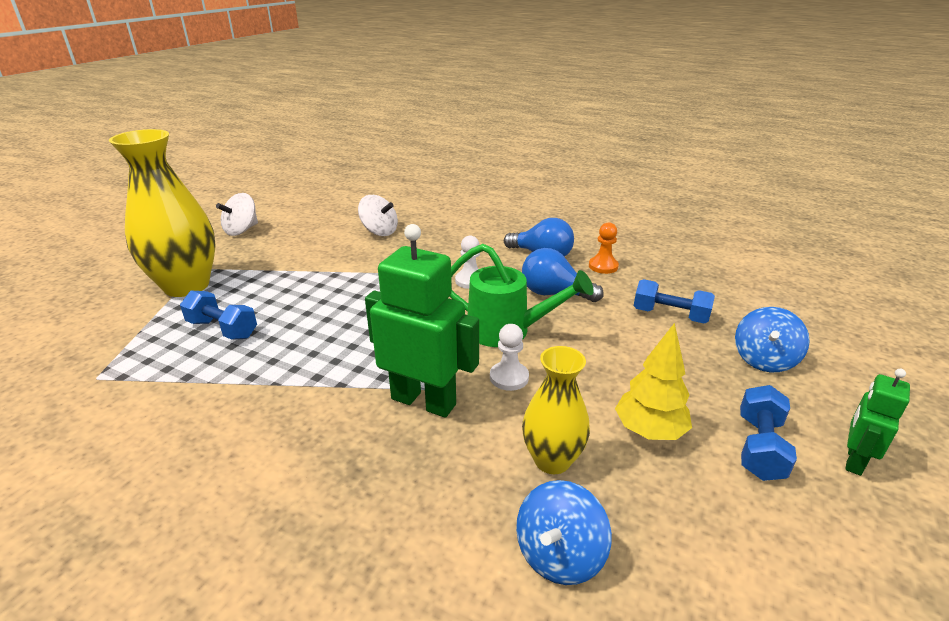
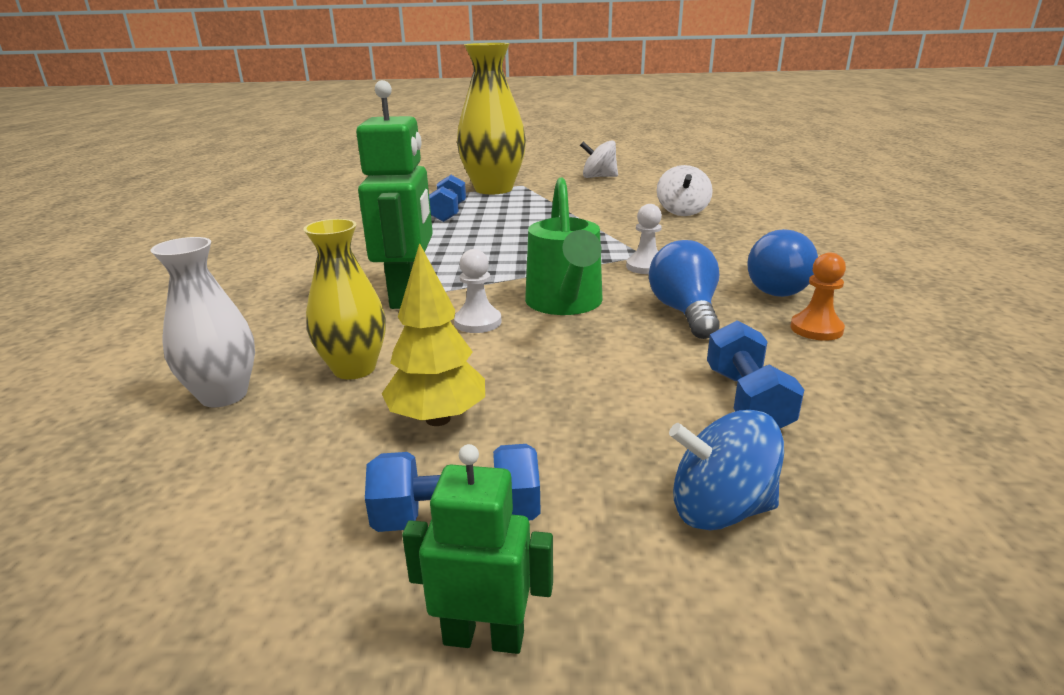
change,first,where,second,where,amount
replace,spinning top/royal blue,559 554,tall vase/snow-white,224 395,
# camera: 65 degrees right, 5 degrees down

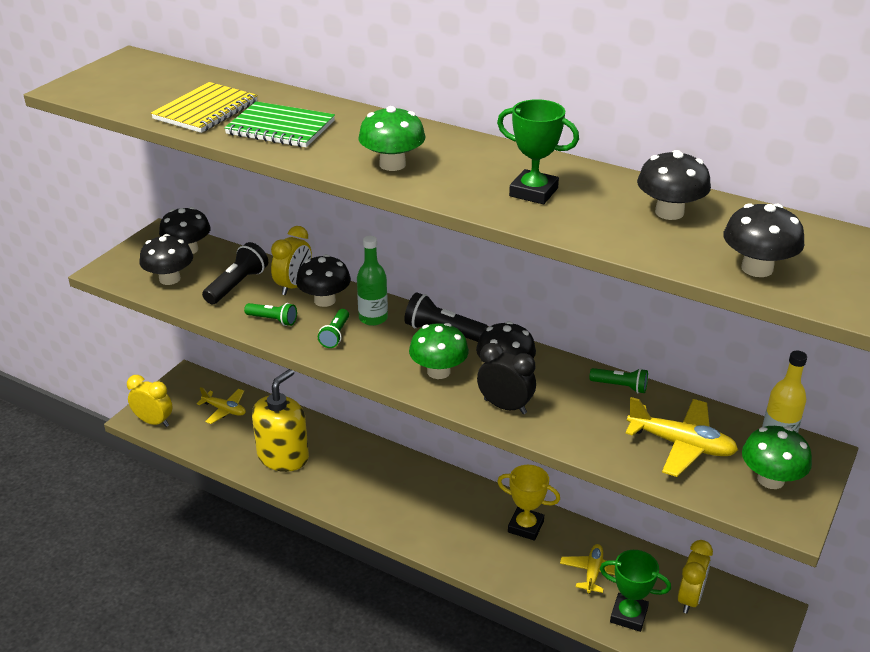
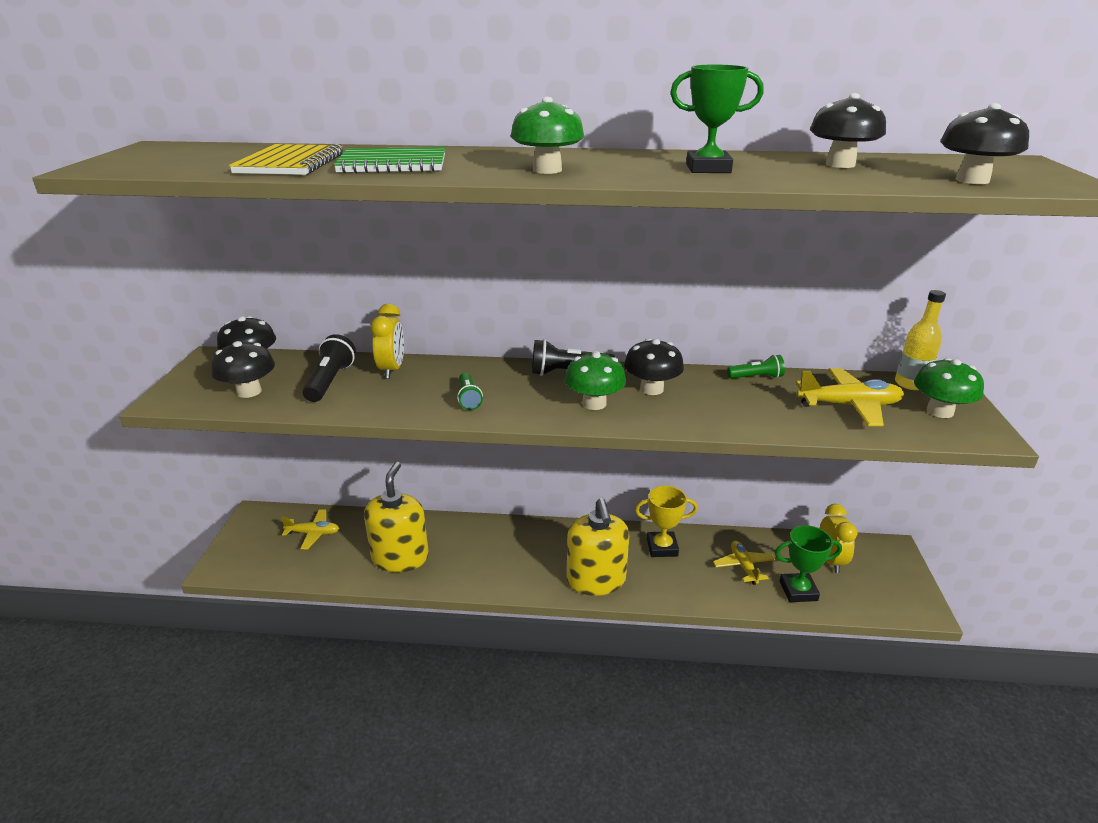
change,first,where,second,where,amount
delete,clock/golden,154 422,,,
delete,pocket torch/emerald,273 320,,,
delete,fungus/black,324 300,,,
delete,drink bottle/emerald,373 318,,,
delete,clock/black,505 406,,,
insert,,,soap pump/golden,596 580,
# camera: 25 degrees left, 5 degrees down

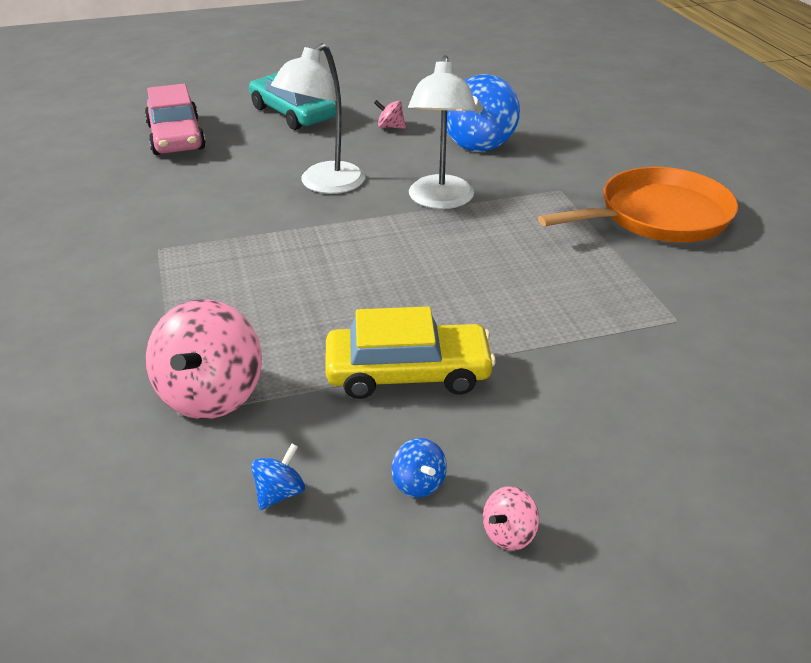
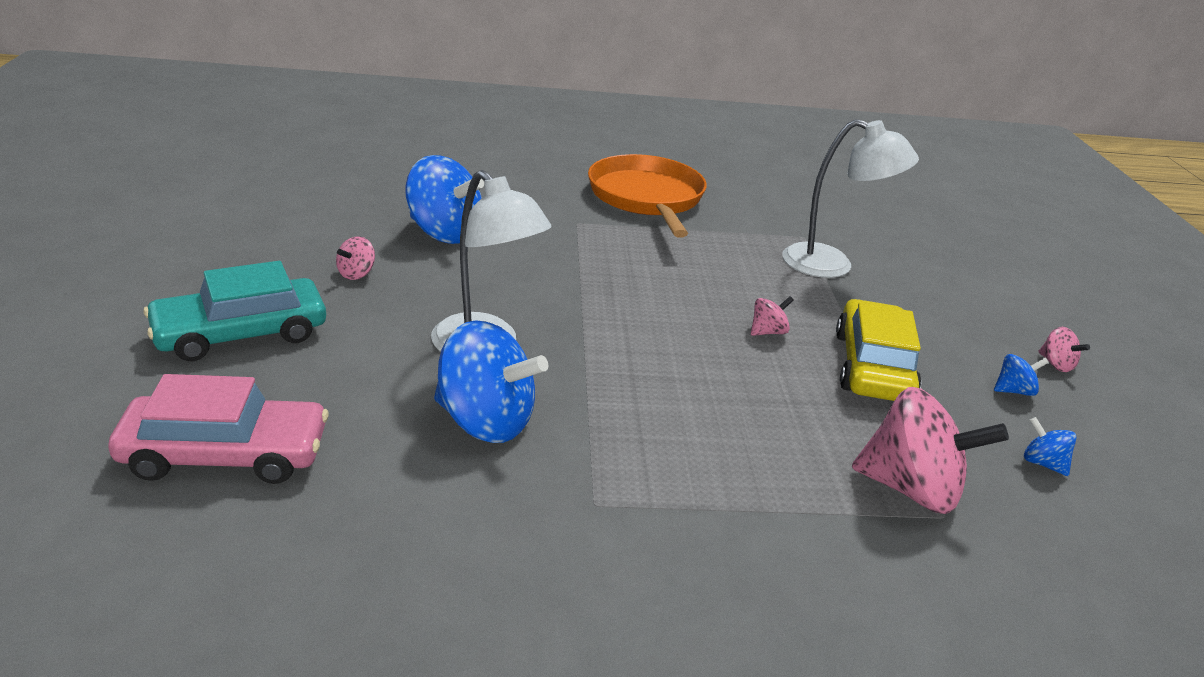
change,first,where,second,where,amount
insert,,,spinning top/royal blue,485 422,
insert,,,spinning top/pink,768 332,
move,reading lamp/snow-white,440 201,,832 265,
# camera: 80 degrees left, 5 degrees down

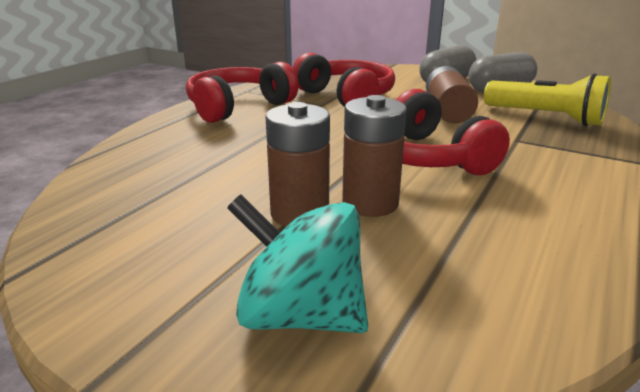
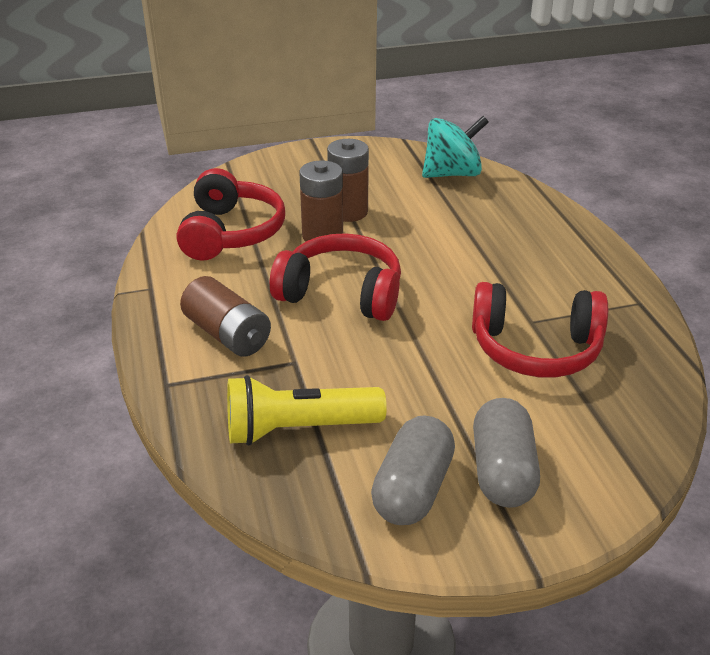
change,first,where,second,where,amount
move,headset/scarlet,238 107,,230 232,
move,spinning top/aqua,301 315,,452 174,
move,AA battery/brown,447 111,,227 334,
# camera: 135 degrees right, 10 degrees up

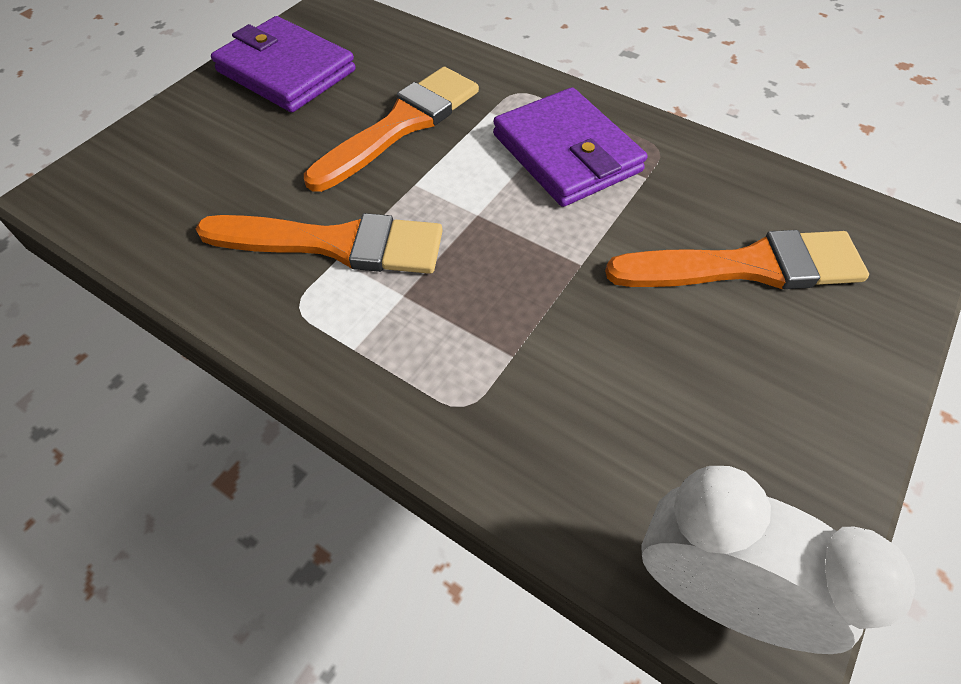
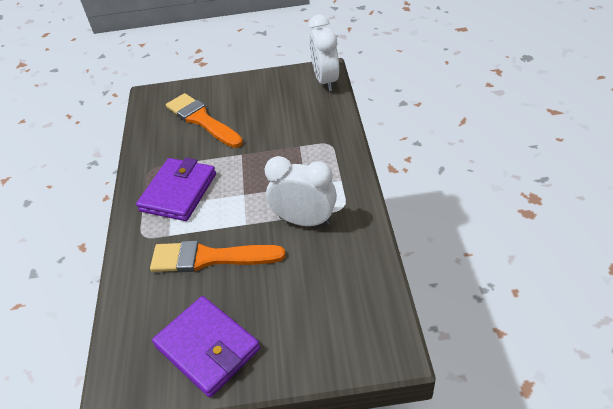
change,first,where,second,where,amount
replace,paintbrush/orange,335 244,clock/snow-white,304 221,
rotate,card wallet/violet,286 71,,207 348,45 degrees counterclockwise
# camera: 125 degrees left, 10 degrees down

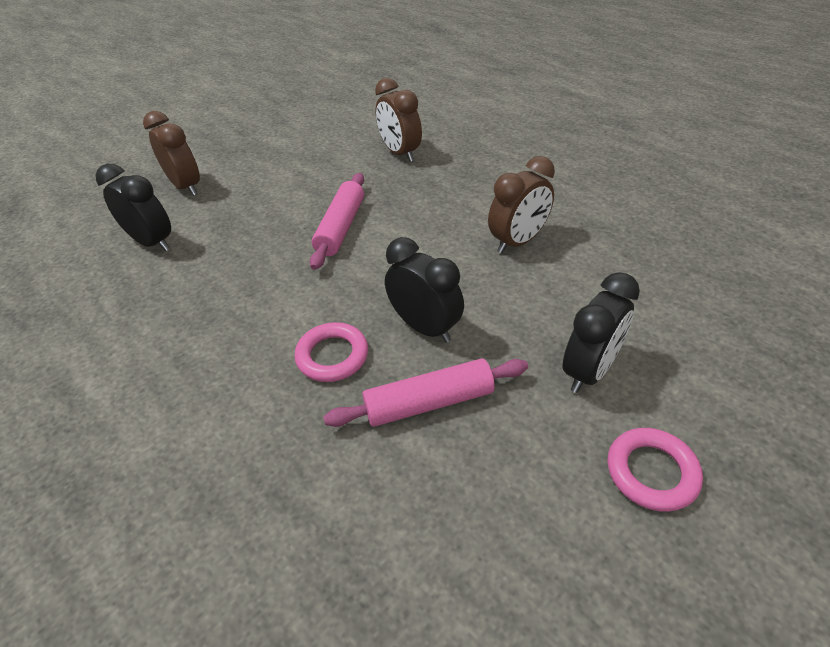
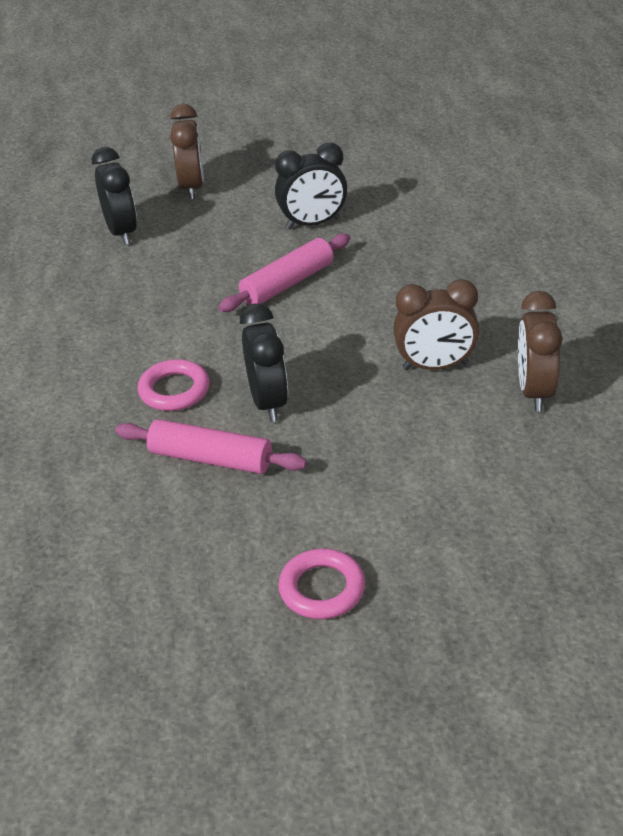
change,first,where,second,where,amount
move,clock/brown,400 153,,535 391,
move,clock/black,589 370,,313 224,
# camera: 35 degrees right, 5 degrees down

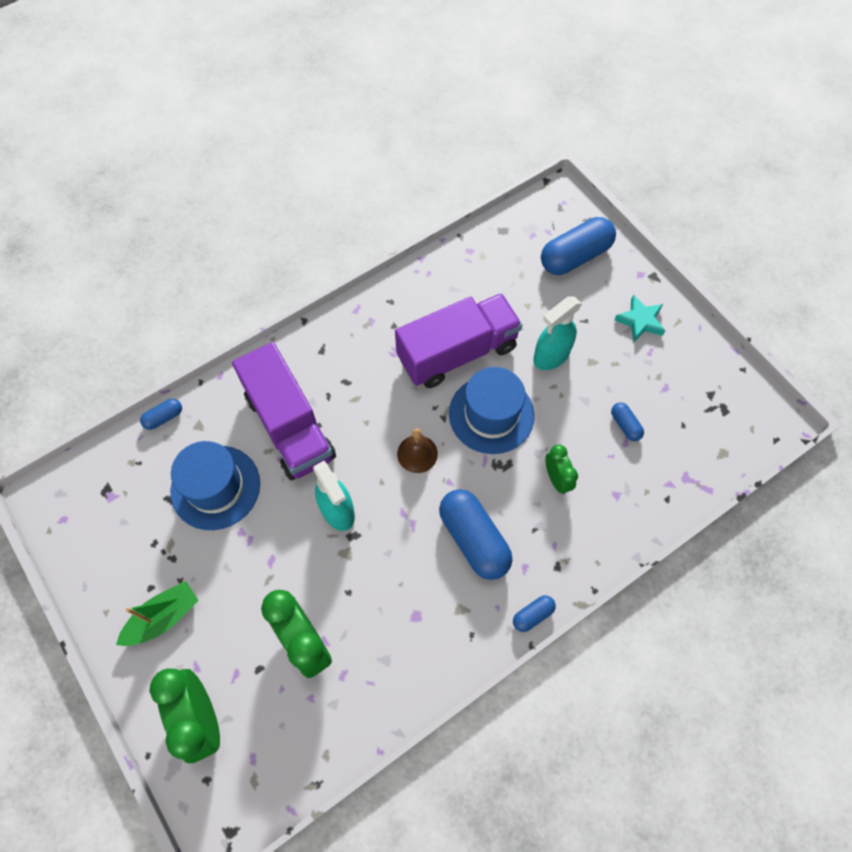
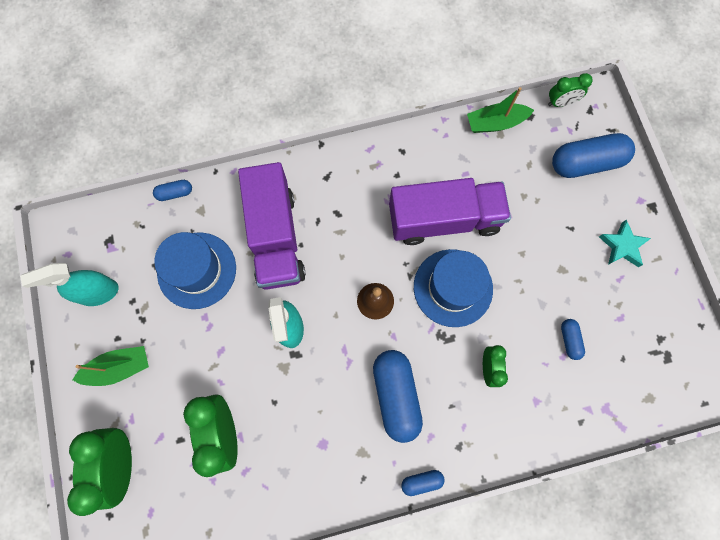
change,first,where,second,where,amount
insert,,,boat/emerald,495 123,
insert,,,clock/emerald,560 103,
move,spray bottle/aqua,551 356,,98 292,
# camera: 20 degrees right, 10 degrees up

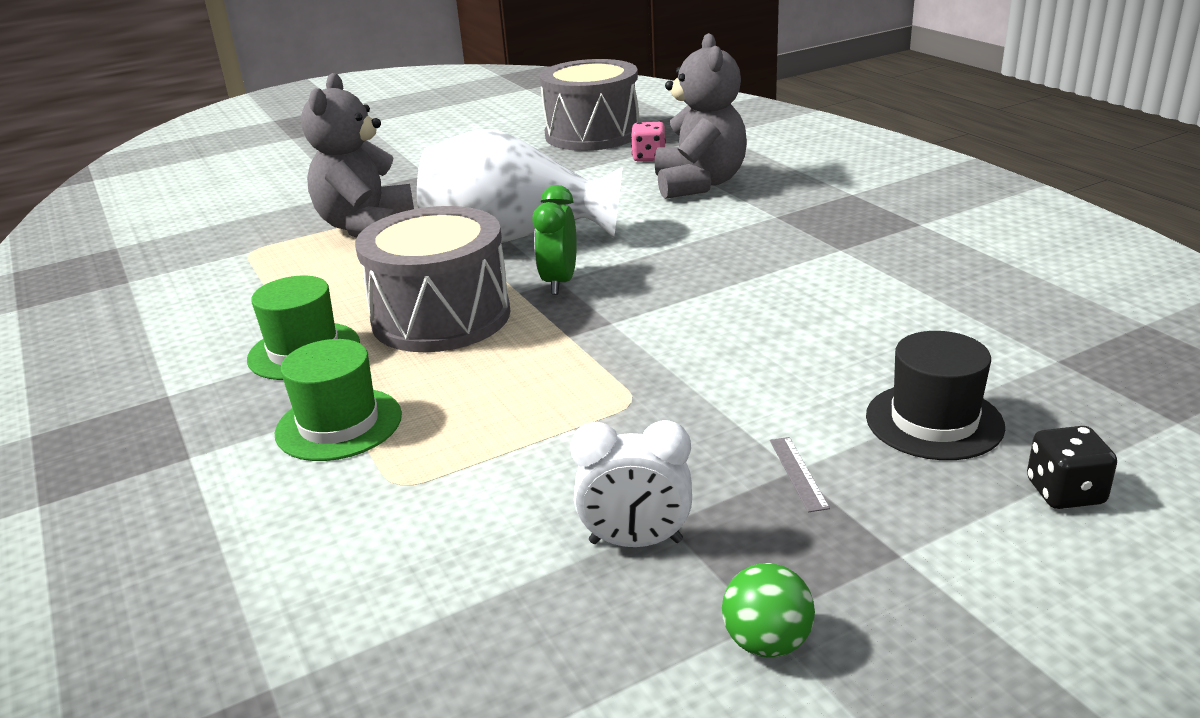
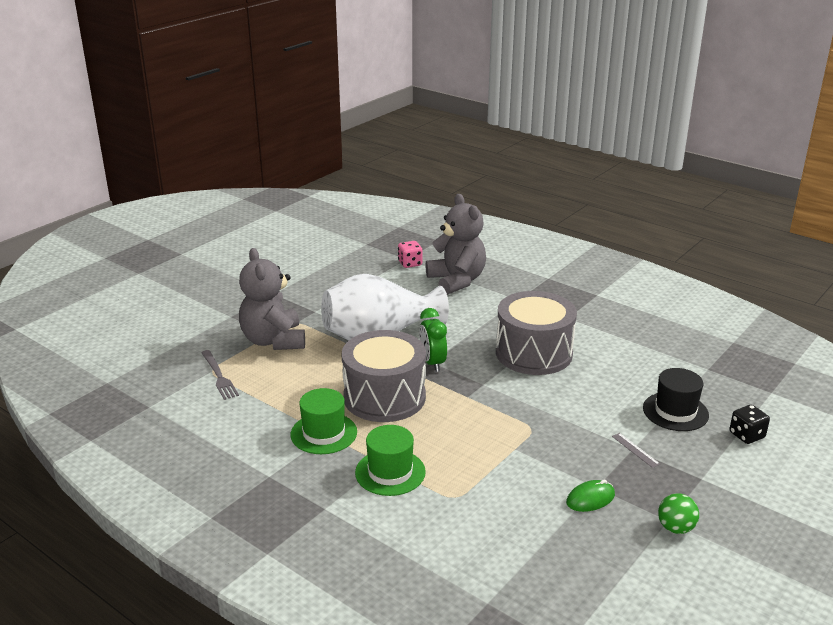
change,first,where,second,where,amount
insert,,,fork/ash-grey,219 376,
move,snare drum/ash-grey,592 134,,533 353,
replace,clock/snow-white,636 542,computer mouse/emerald,590 499,
# camera: 25 degrees left, 0 degrees up

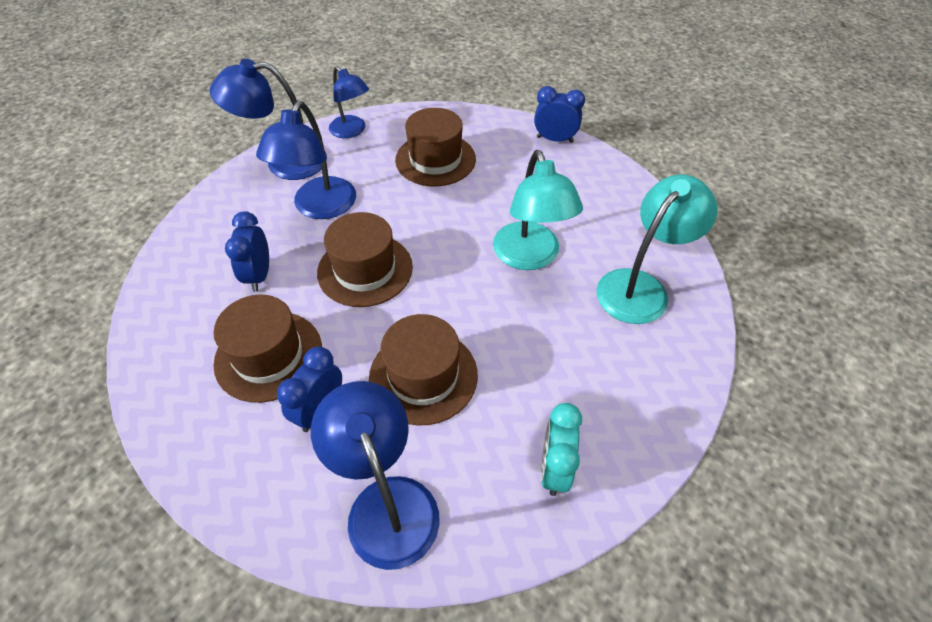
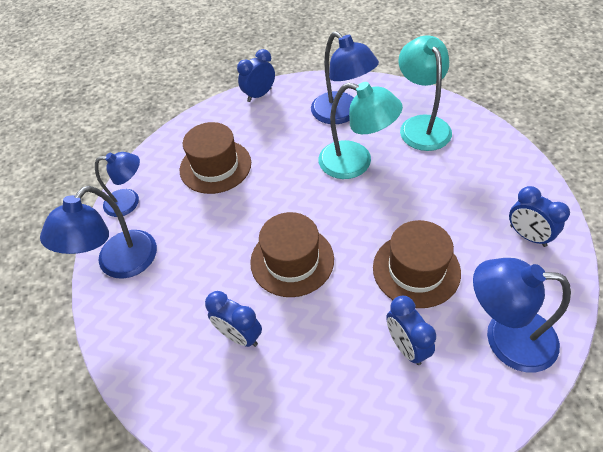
change,first,where,second,where,amount
delete,hat/brown,268 355,,,
move,reading lamp/royal blue,319 208,,342 114,
recolor,clock/aqua,554 468,clock/royal blue,527 236,
# camera: 50 degrees left, 0 degrees up

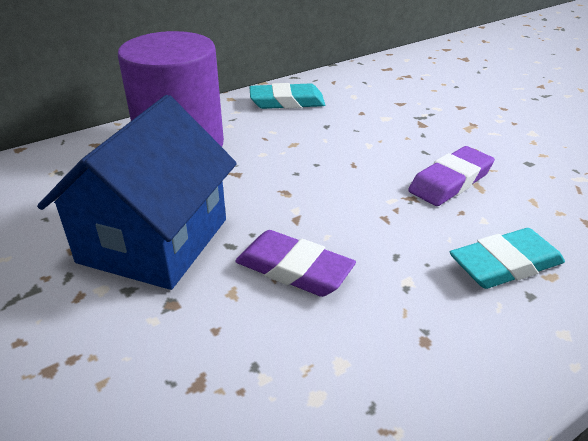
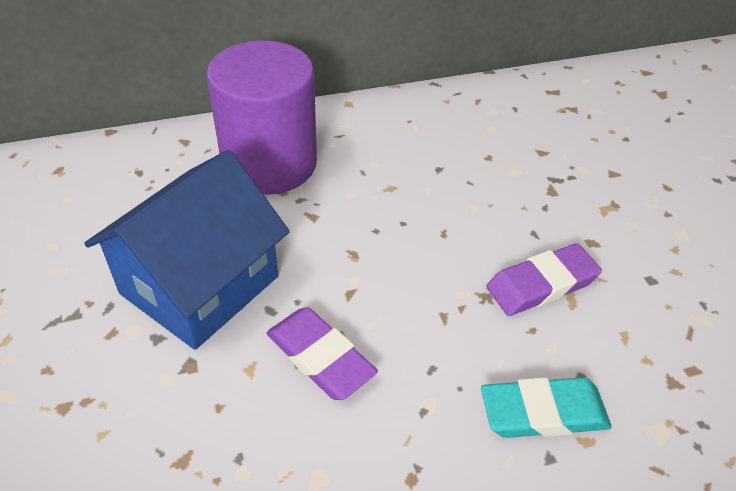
change,first,where,second,where,amount
delete,gum eraser/aqua,287 102,,,
# camera: 15 degrees right, 10 degrees up

